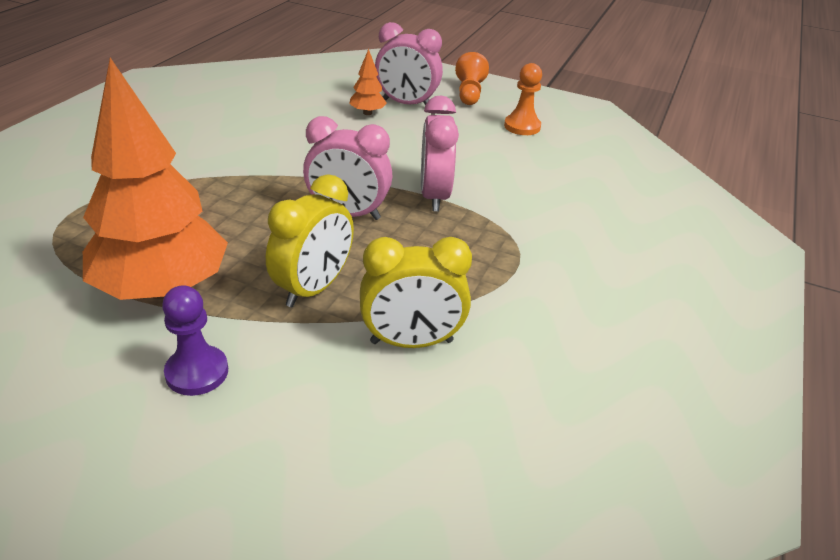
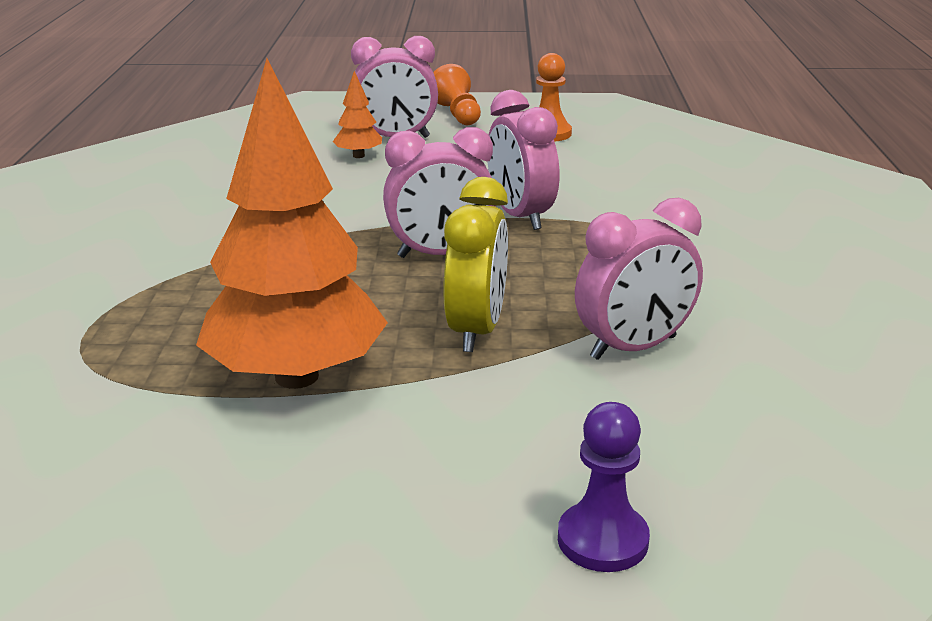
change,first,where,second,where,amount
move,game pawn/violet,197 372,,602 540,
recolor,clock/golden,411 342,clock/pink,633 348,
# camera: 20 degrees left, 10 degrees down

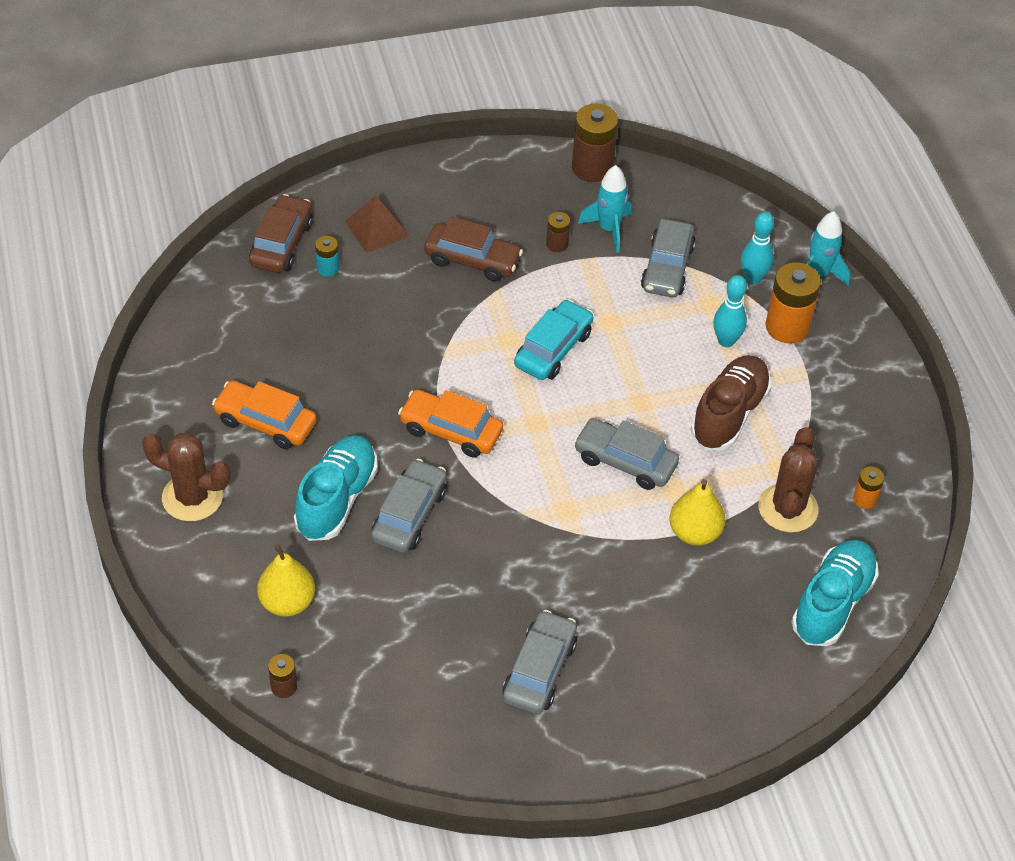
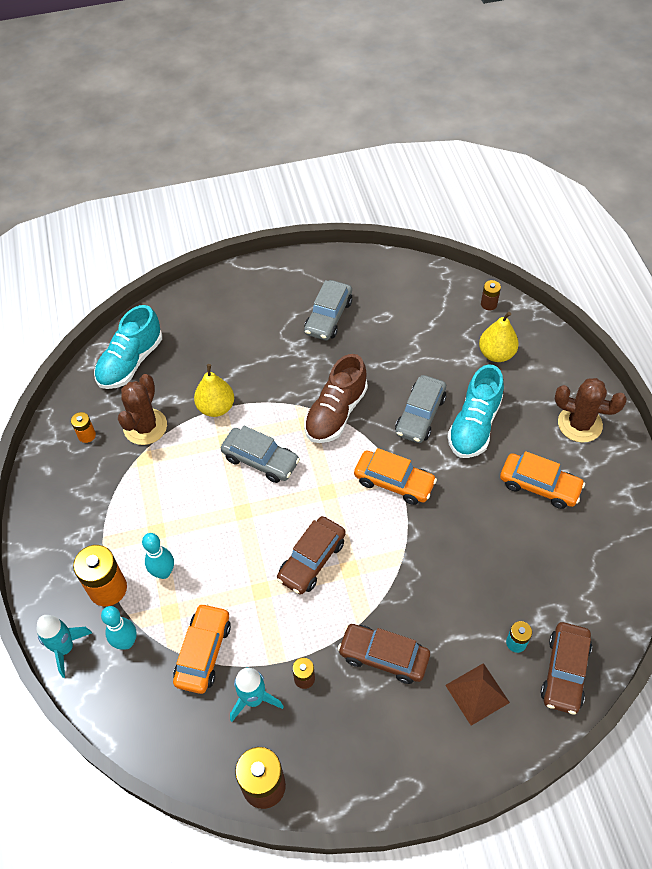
change,first,where,second,where,amount
move,sneaker/brown,729 414,,336 413,
recolor,toy car/aqua,553 349,toy car/brown,312 560,
recolor,toy car/ash-grey,667 268,toy car/orange,203 652,
# camera: 175 degrees left, 5 degrees up

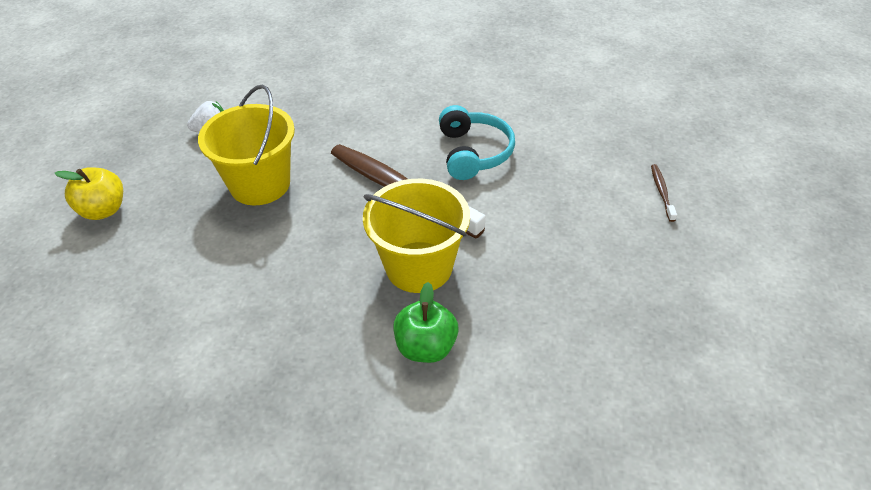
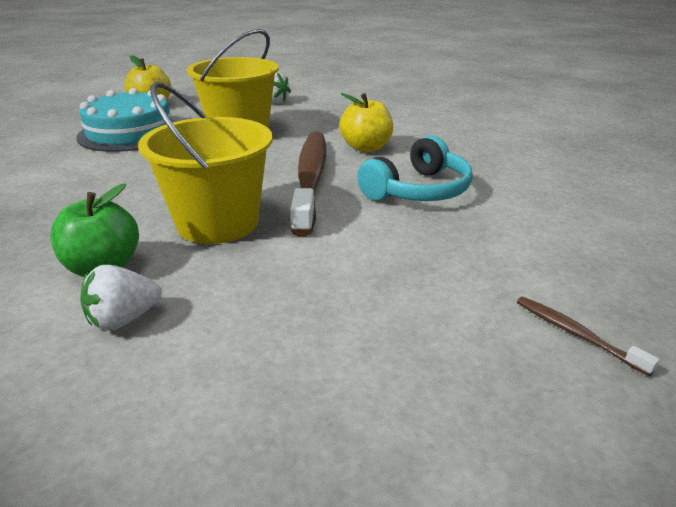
change,first,where,second,where,amount
insert,,,layer cake/aqua,130 133,
insert,,,toy strawberry/snow-white,123 319,
insert,,,apple fruit/golden,366 148,
rotate,toothbrush/brown,662 192,,576 334,90 degrees counterclockwise
# camera: 50 degrees right, 15 degrees down

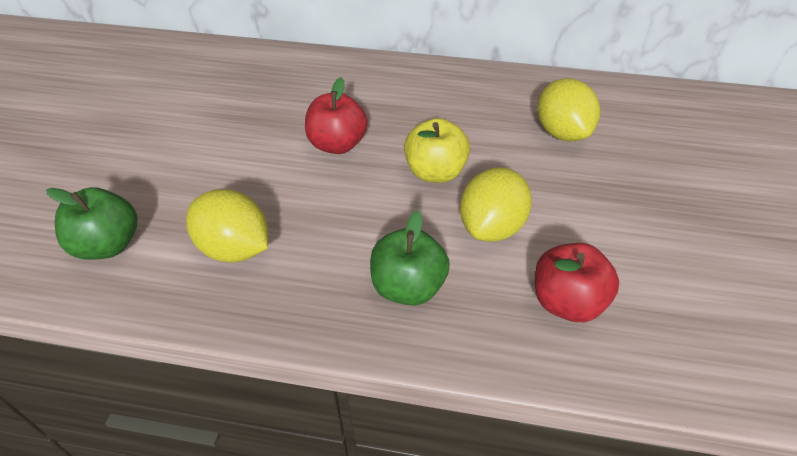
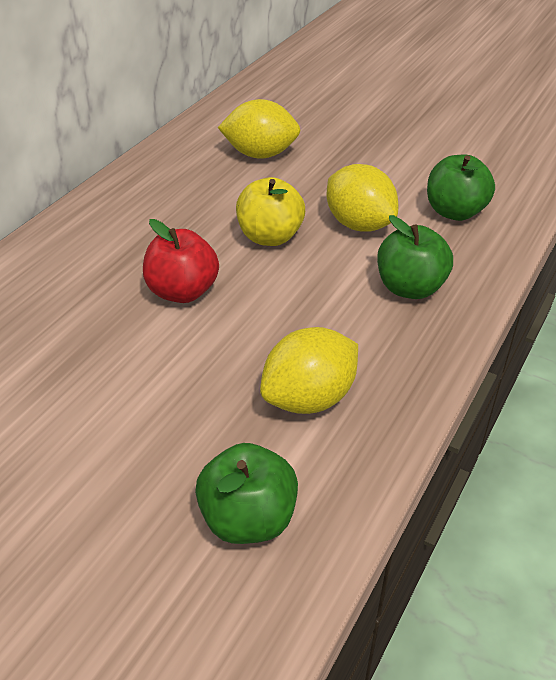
change,first,where,second,where,amount
recolor,apple fruit/scarlet,566 302,apple fruit/emerald,455 212,
# camera: 70 degrees left, 5 degrees down

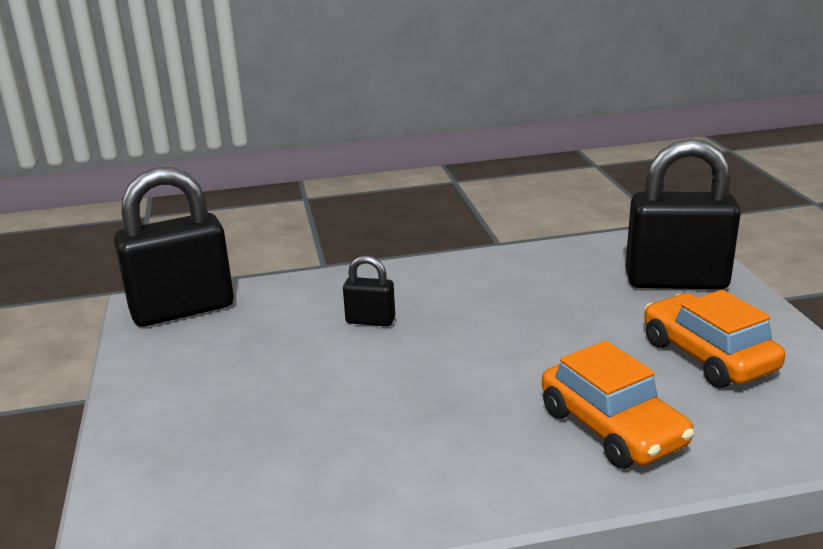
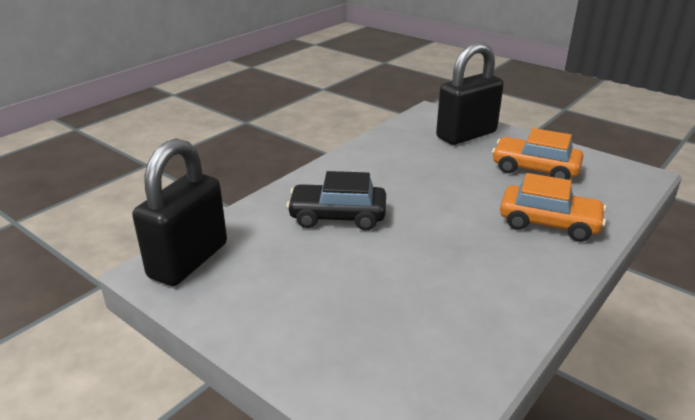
change,first,where,second,where,amount
replace,lock/black,370 321,toy car/black,337 216,
# camera: 40 degrees left, 5 degrees up

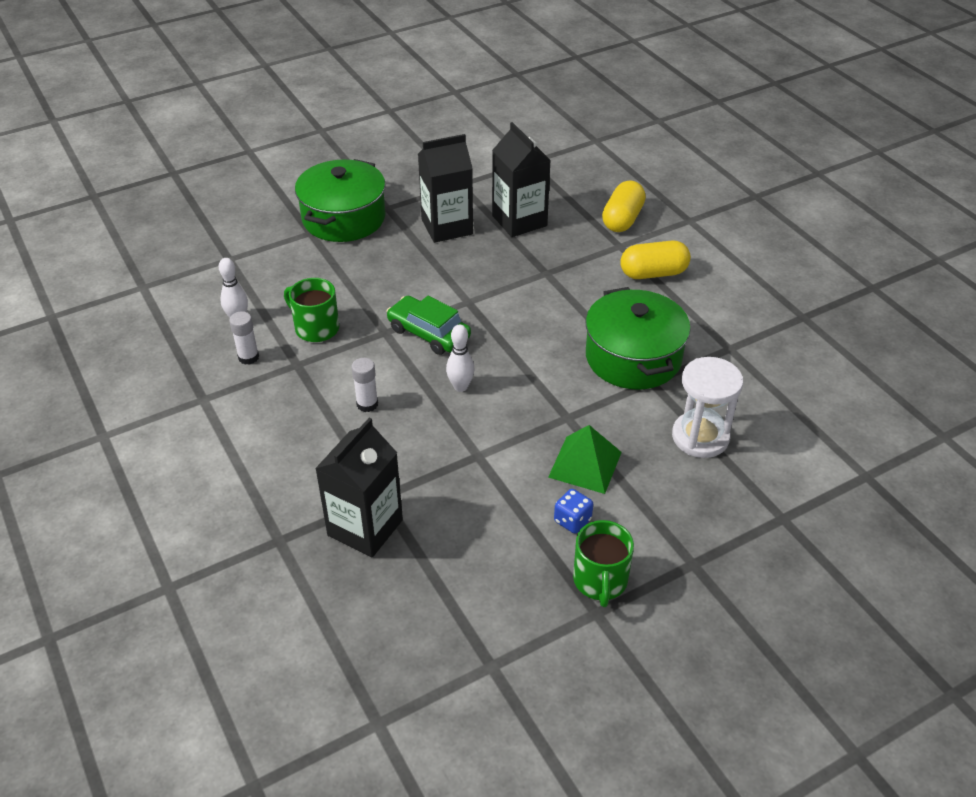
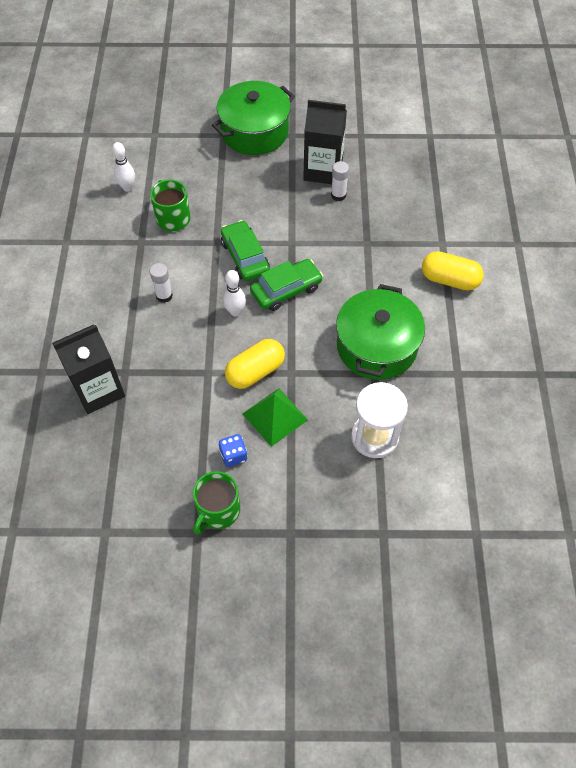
change,first,where,second,where,amount
delete,milk carton/black,519 221,,,
insert,,,toy car/emerald,286 290,
move,stick of glue/snow-white,248 357,,338 195,
move,capsule/golden,622 219,,255 372,
# camera: 30 degrees right, 15 degrees up

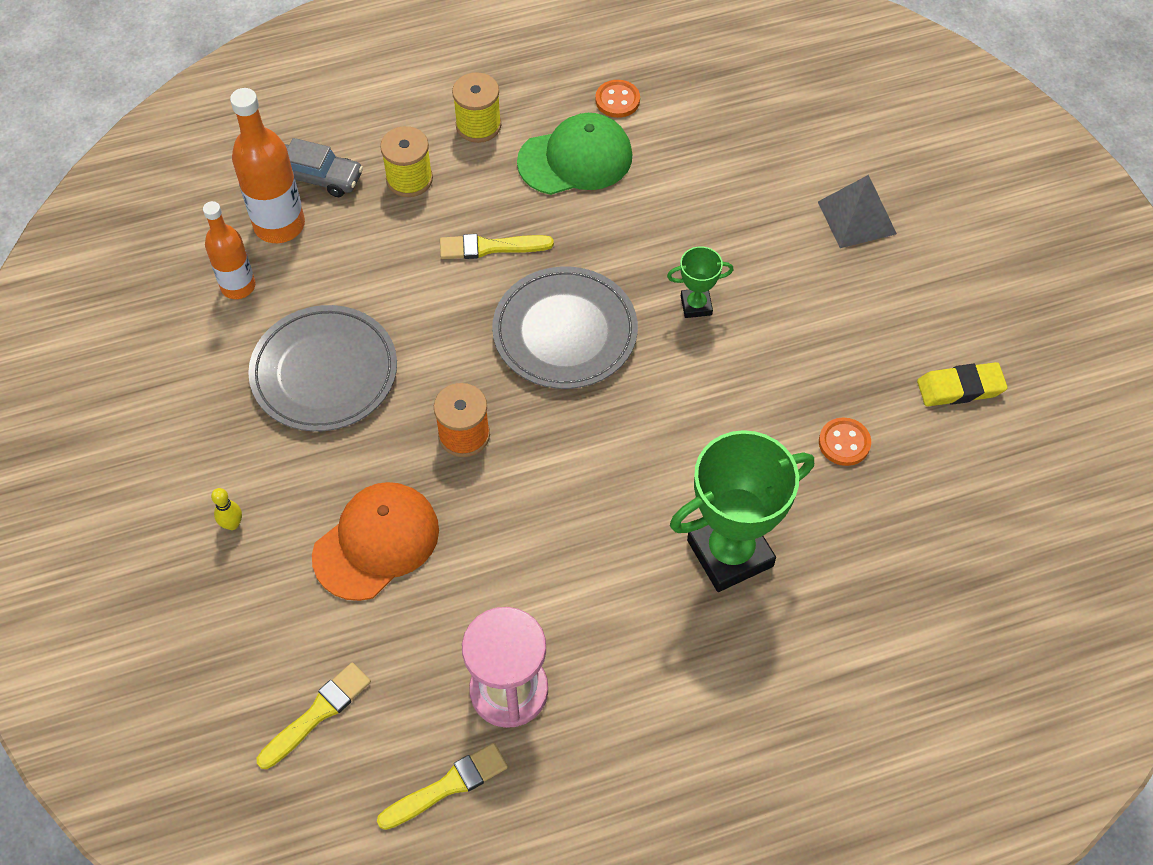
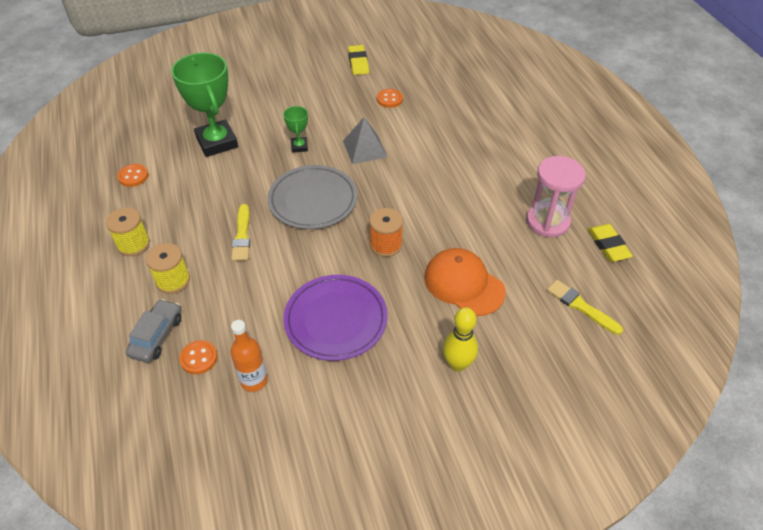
change,first,where,second,where,amount
delete,peaked cap/emerald,575 159,,,
move,trophy/emerald,730 553,,217 142,
move,solid pyramid/ash-grey,857 217,,364 148,
replace,drink bottle/orange,279 225,button/orange,199 358,
replace,paintbrush/golden,447 786,gum eraser/golden,608 245,
recolor,flat dish/ash-grey,324 372,flat dish/violet,336 320,
resize,bowling pin/golden,232 524,,457 364,x1.83
# camera: 90 degrees left, 10 degrees down

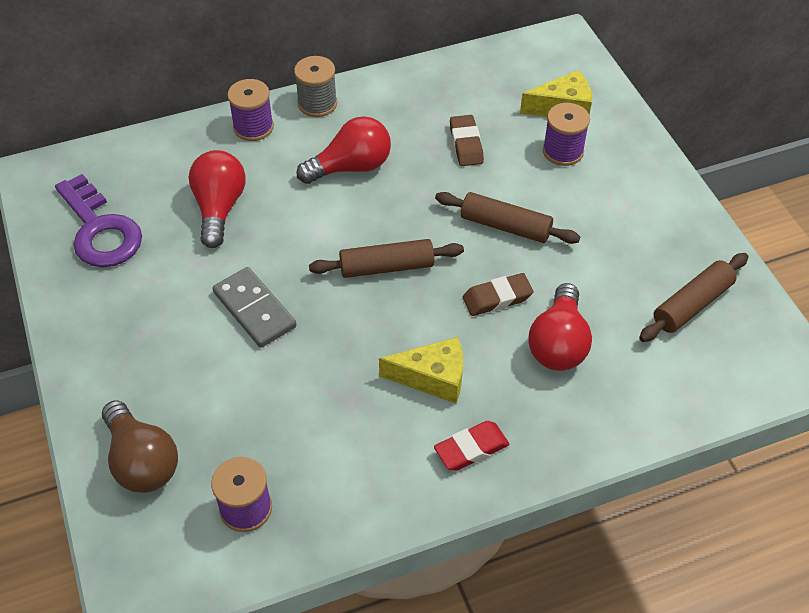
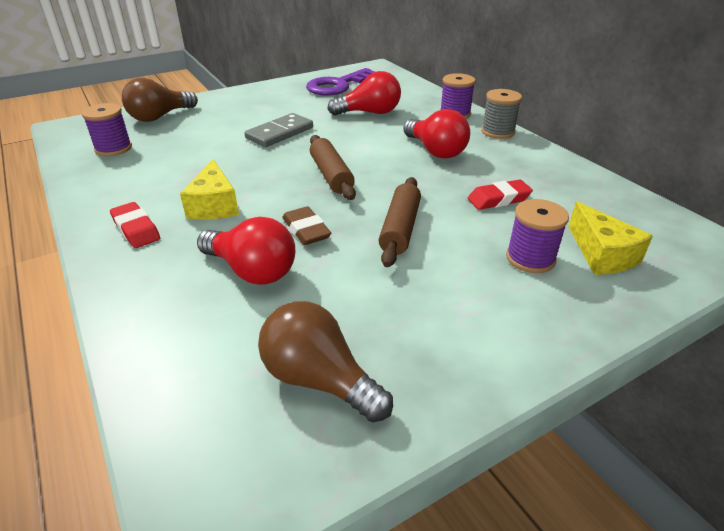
change,first,where,second,where,amount
replace,pastry roller/brown,692 305,light bulb/brown,319 380,
recolor,gum eraser/brown,466 144,gum eraser/scarlet,498 199,
rotate,light bulb/scarlet,558 343,,252 271,150 degrees counterclockwise
# camera: 80 degrees right, 15 degrees down

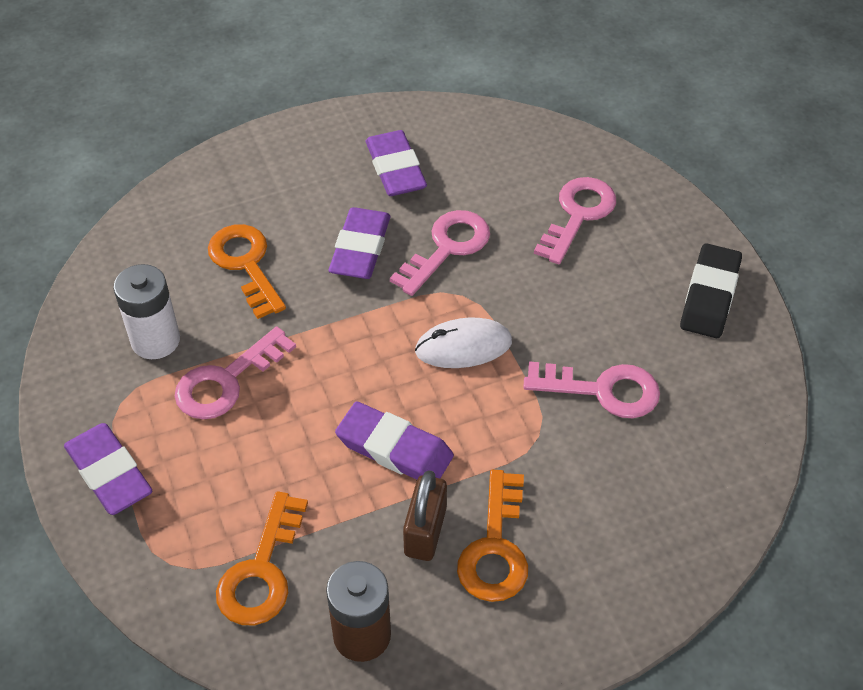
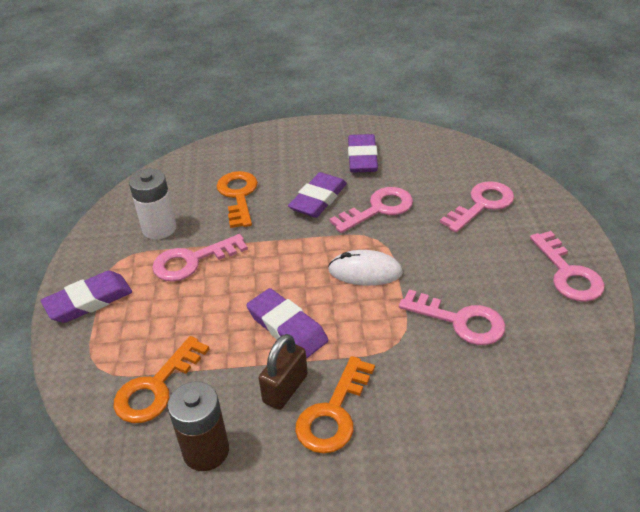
change,first,where,second,where,amount
replace,gum eraser/black,710 296,key/pink,568 274,
rotate,gum eraser/violet,109 473,,89 301,75 degrees clockwise
# camera: 20 degrees right, 10 degrees down

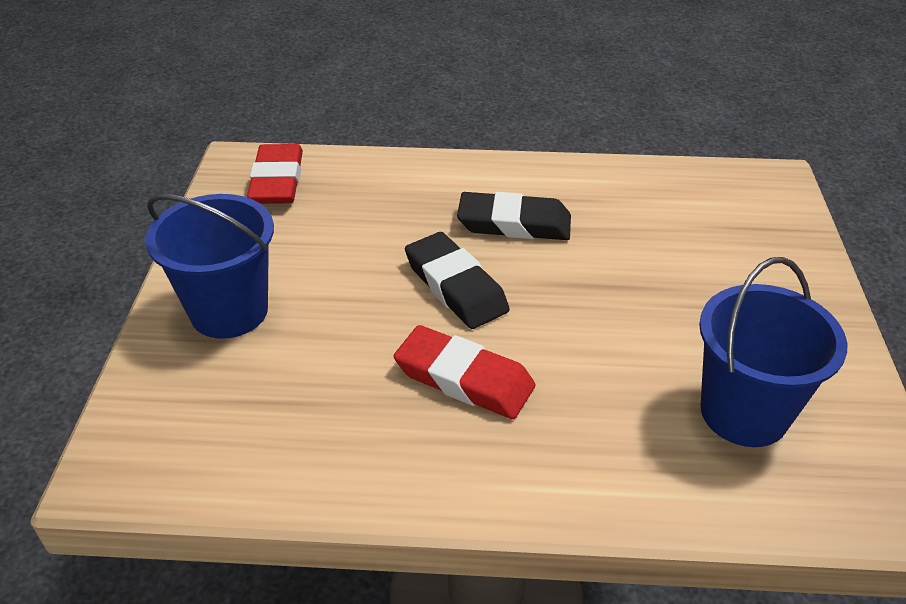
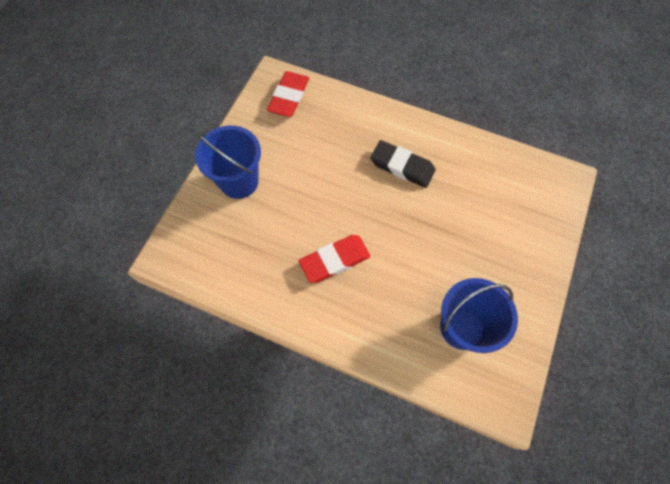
change,first,where,second,where,amount
delete,gum eraser/black,455 286,,,
rotate,gum eraser/scarlet,464 379,,335 260,75 degrees counterclockwise
# camera: 20 degrees right, 25 degrees up

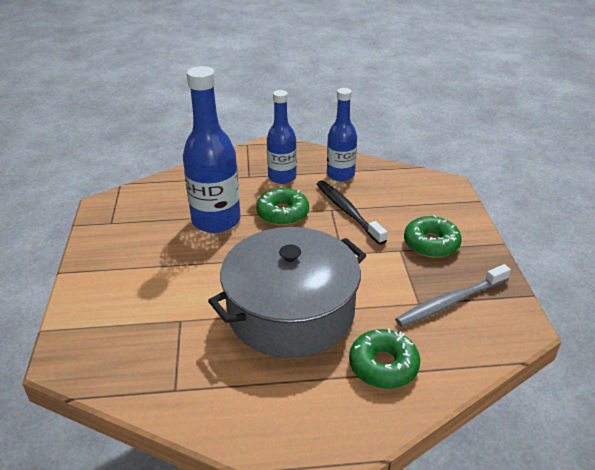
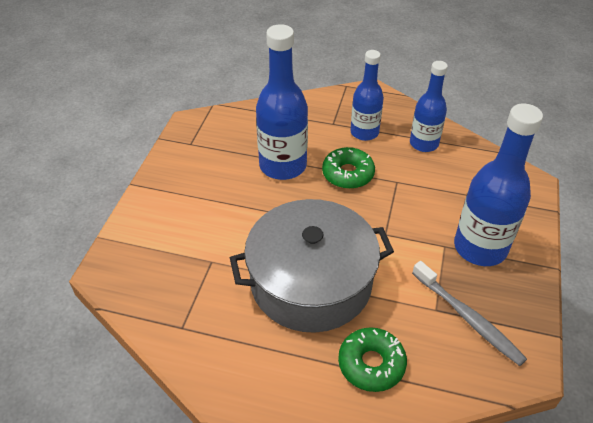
change,first,where,second,where,amount
delete,toothbrush/black,347 211,,,
replace,doughnut/emerald,431 244,drink bottle/royal blue,480 248,
rotate,toothbrush/ash-grey,450 302,,468 318,120 degrees counterclockwise
# camera: 20 degrees right, 10 degrees up

